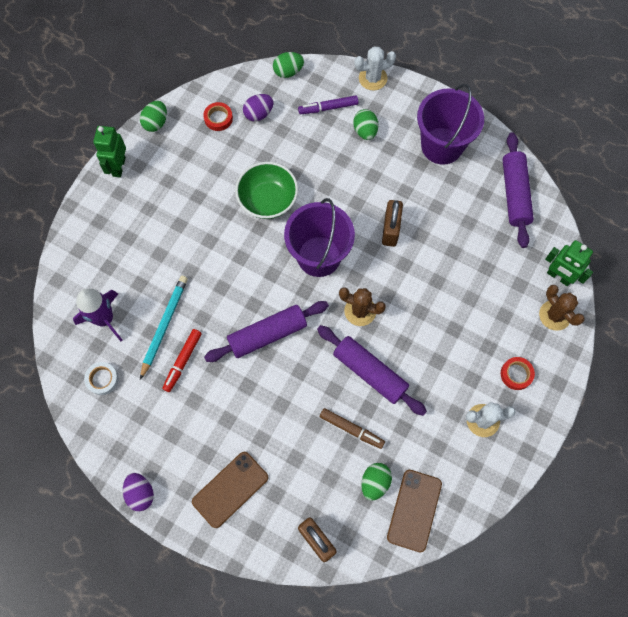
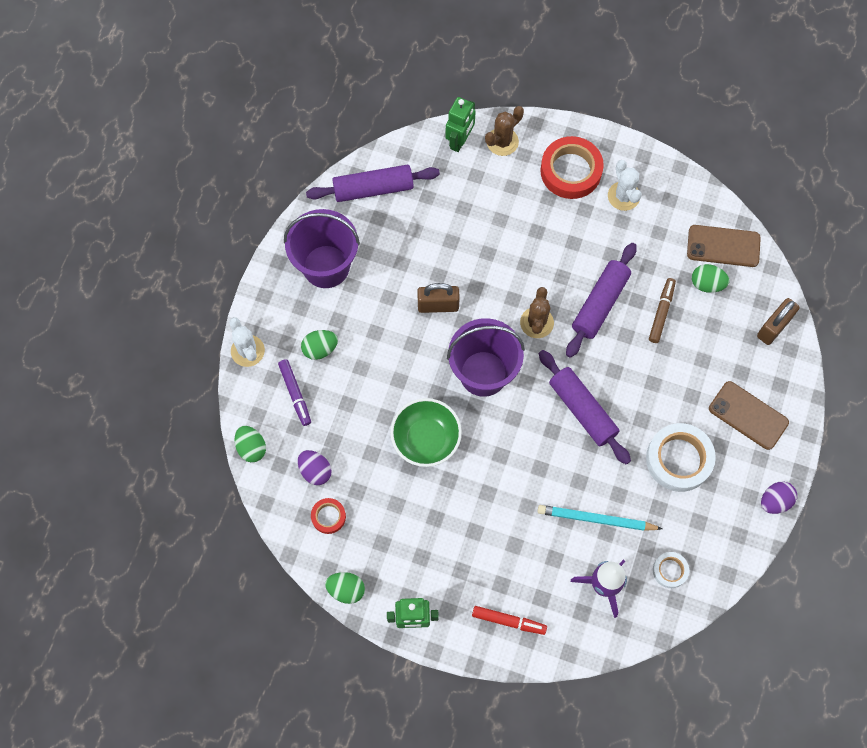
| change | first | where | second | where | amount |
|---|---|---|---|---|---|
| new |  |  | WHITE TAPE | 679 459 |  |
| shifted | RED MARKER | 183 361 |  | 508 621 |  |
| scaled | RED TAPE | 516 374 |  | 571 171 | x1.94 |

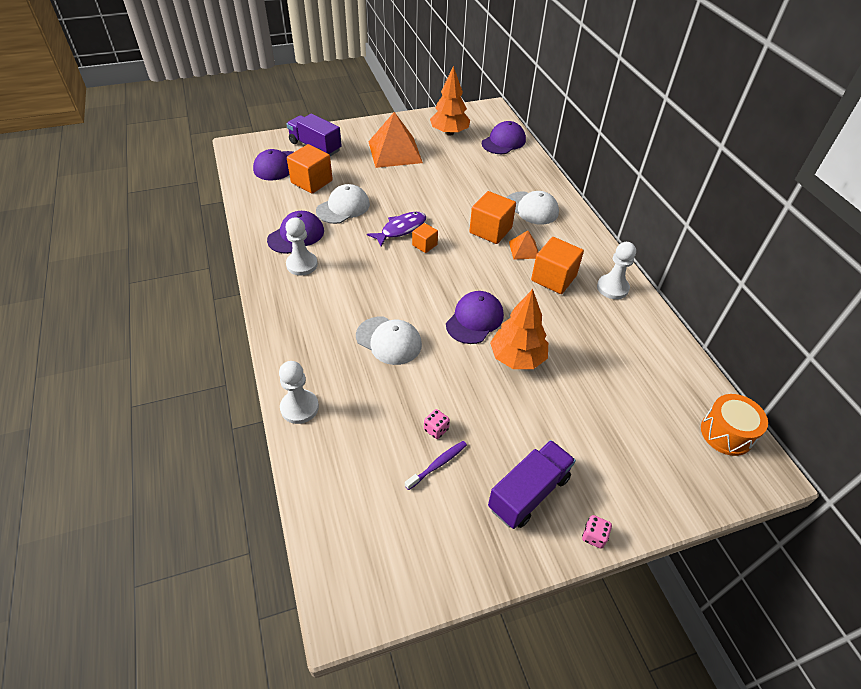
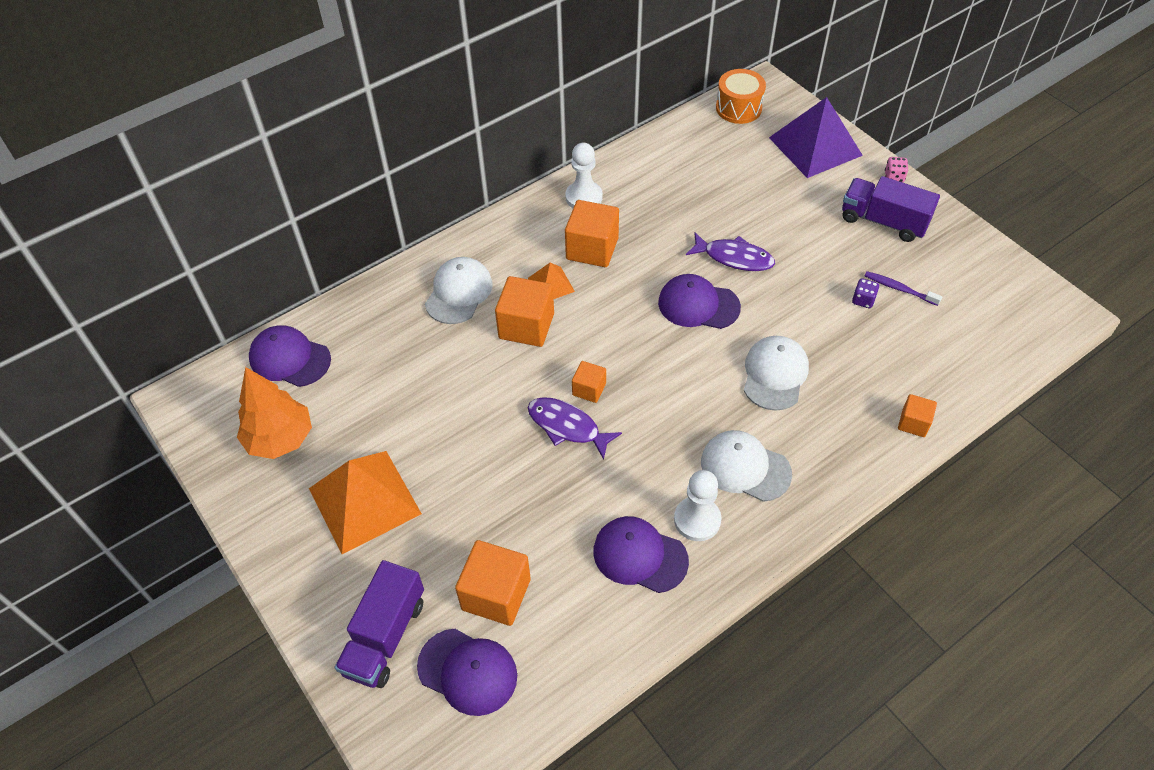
| change | first | where | second | where | amount |
|---|---|---|---|---|---|
| new |  |  | PURPLE PYRAMID | 815 146 |  |
| shifted | WHITE CAP | 343 207 |  | 745 467 |  |
| swapped | WHITE PAWN | 299 407 | ORANGE CUBE | 913 423 |  |
| swapped | ORANGE TREE | 517 358 | PURPLE FISH | 734 258 |  |
| repainted | PINK DICE | 436 429 | PURPLE DICE | 863 300 |  |

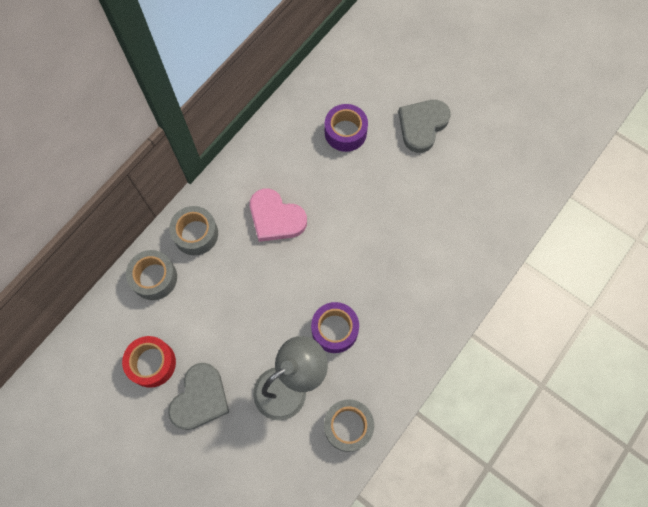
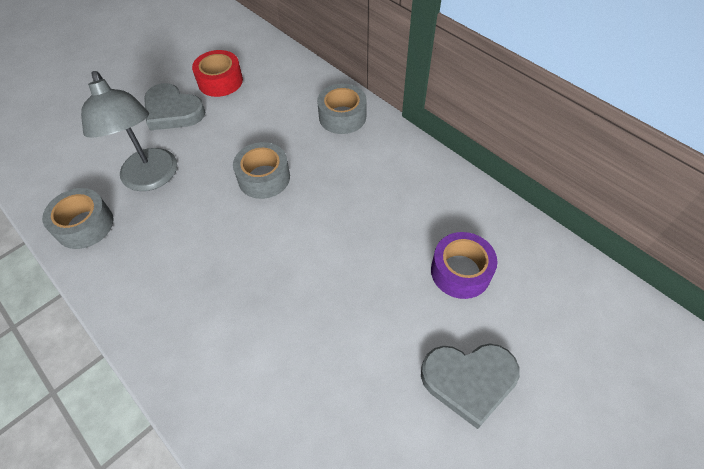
| change | first | where | second | where | amount |
|---|---|---|---|---|---|
| gone | PINK HEART | 276 218 |  |  |  |
| gone | PURPLE TAPE | 334 330 |  |  |  |
| shifted | GREY TAPE | 154 278 |  | 264 178 |  |
| rotated | GREY HEART | 422 126 |  | 469 380 | 135 degrees clockwise |

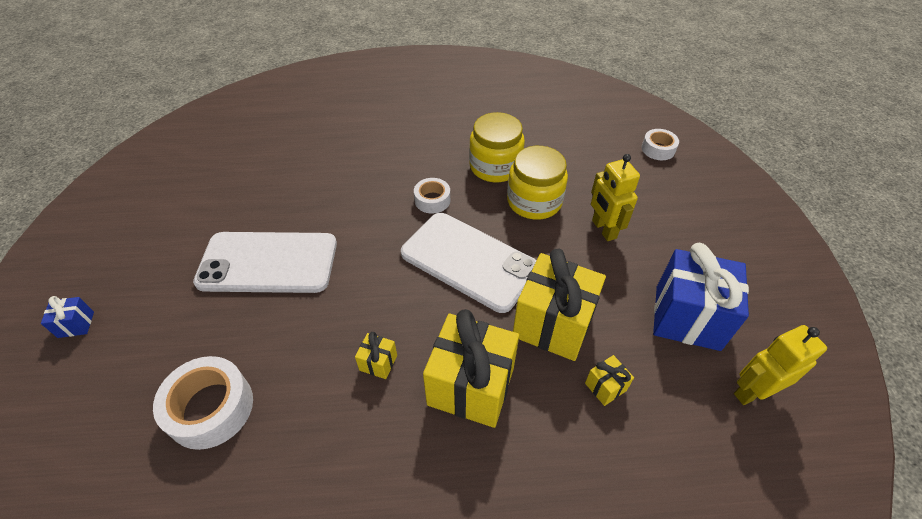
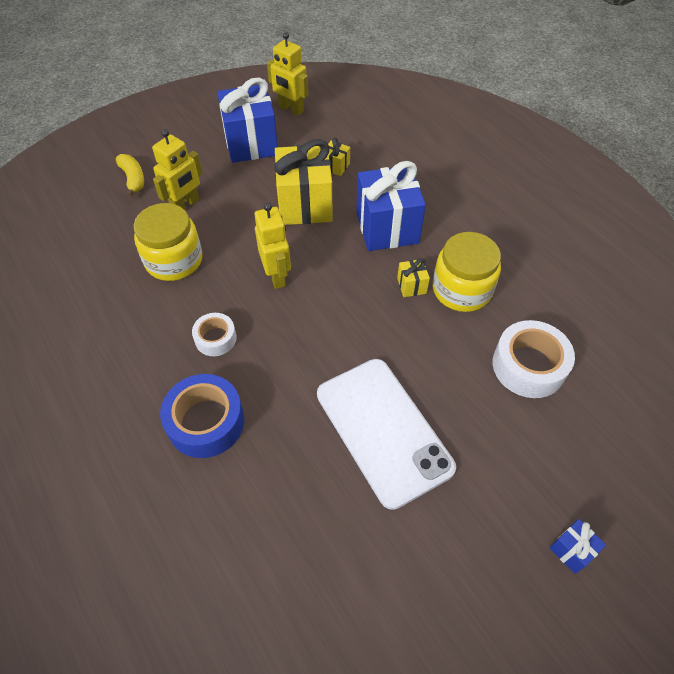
| change | first | where | second | where | amount |
|---|---|---|---|---|---|
| gone | WHITE TAPE | 658 149 |  |  |  |
| new |  |  | YELLOW BANANA | 133 179 |  |
| new |  |  | BLUE TAPE | 206 422 |  |
| shifted | YELLOW JAR | 495 166 |  | 461 290 |  |
| swapped | WHITE PHONE | 469 261 | YELLOW ROBOT | 277 276 |  |
| repainted | YELLOW GIFT | 471 386 | BLUE GIFT | 387 228 |  |

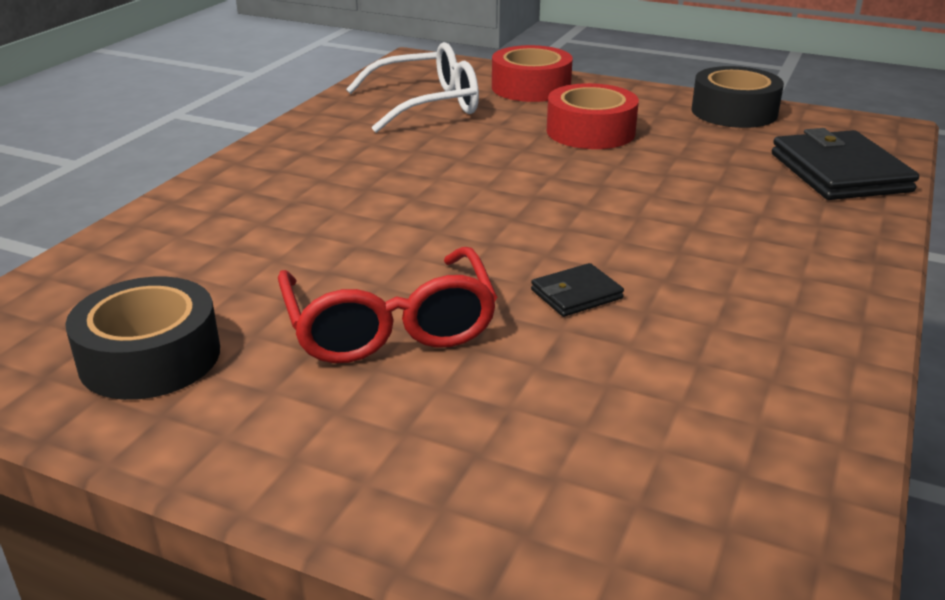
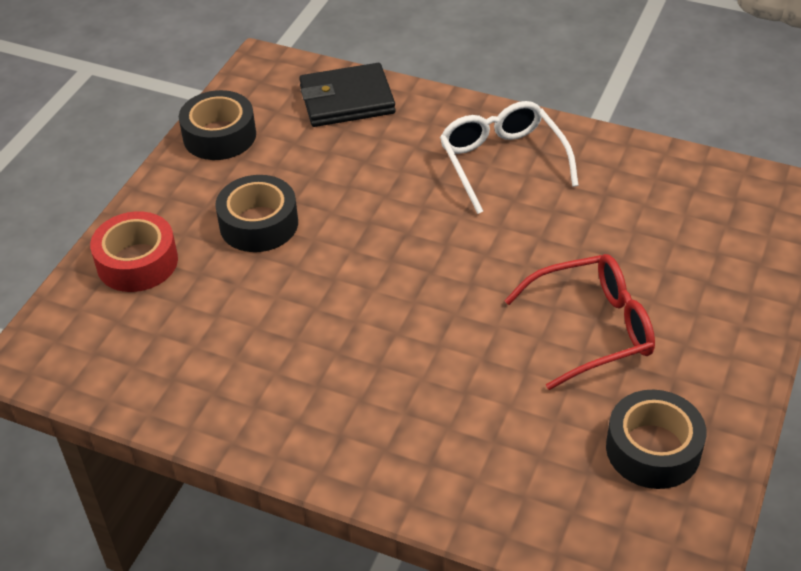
| change | first | where | second | where | amount |
|---|---|---|---|---|---|
| gone | BLACK WALLET | 576 294 |  |  |  |
| shifted | WHITE GLASSES | 427 105 |  | 502 162 |  |
| repainted | RED TAPE | 590 131 | BLACK TAPE | 259 224 |  |

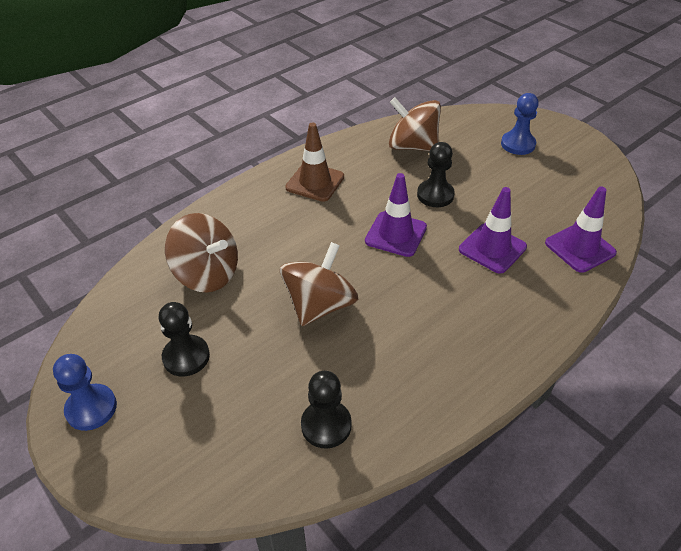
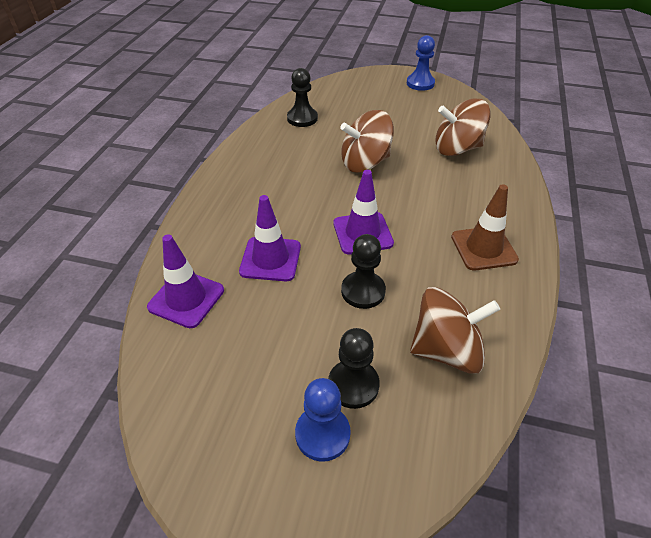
| change | first | where | second | where | amount |
|---|---|---|---|---|---|
| shifted | BLACK PAWN | 186 357 |  | 353 385 |  |
| rotated | BROWN SPINNING TOP | 320 305 |  | 365 163 | 75 degrees clockwise |

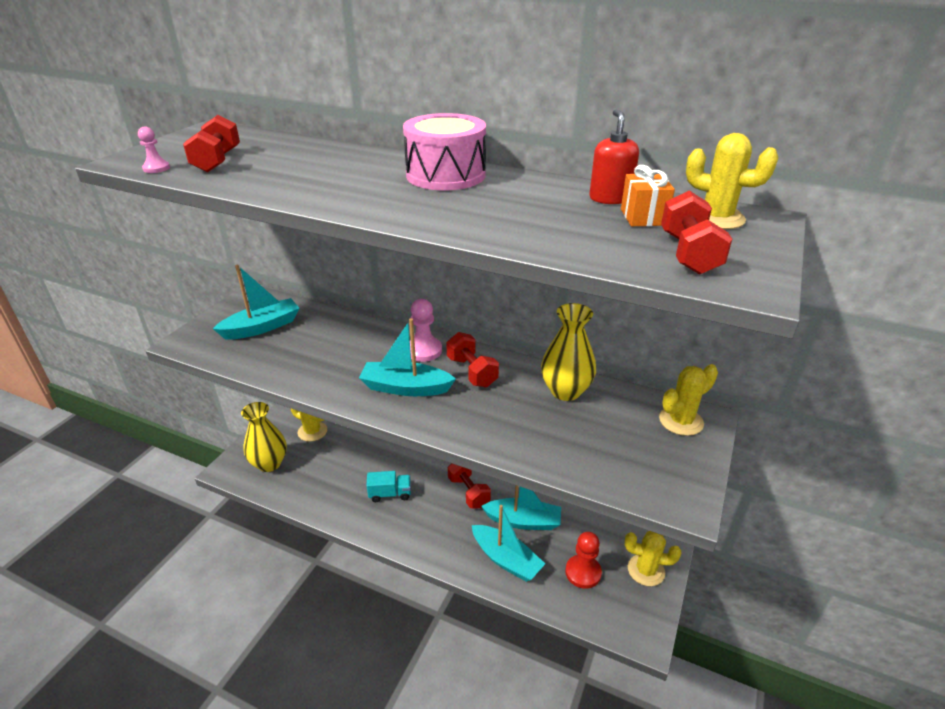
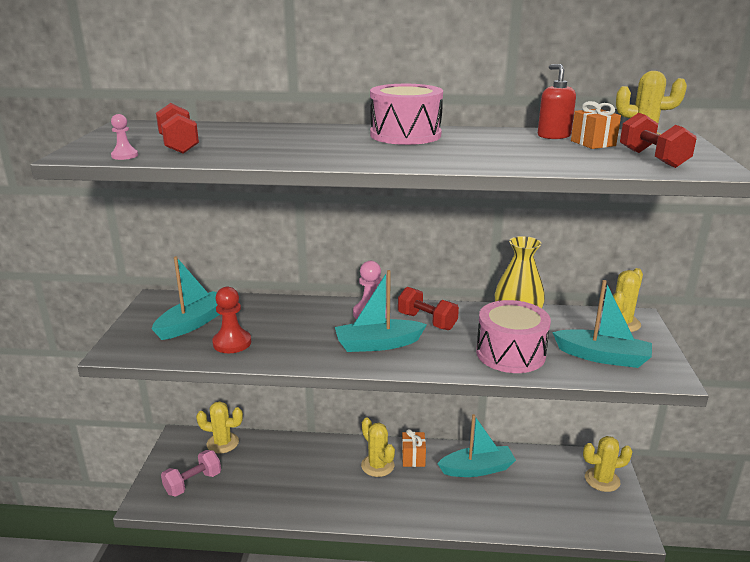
| change | first | where | second | where | amount |
|---|---|---|---|---|---|
| gone | TURQUOISE TRUCK | 390 494 |  |  |  |
| new |  |  | YELLOW CACTUS | 377 465 |  |
| new |  |  | PINK DRUM | 510 353 |  |
| shifted | TURQUOISE BOAT | 506 559 |  | 602 357 |  |
| shifted | RED PAWN | 583 572 |  | 232 343 |  |
| swapped | YELLOW VASE | 269 463 | PINK DUMBBELL | 193 483 |  |
| swapped | RED DUMBBELL | 468 492 | ORANGE GIFT | 413 458 |  |

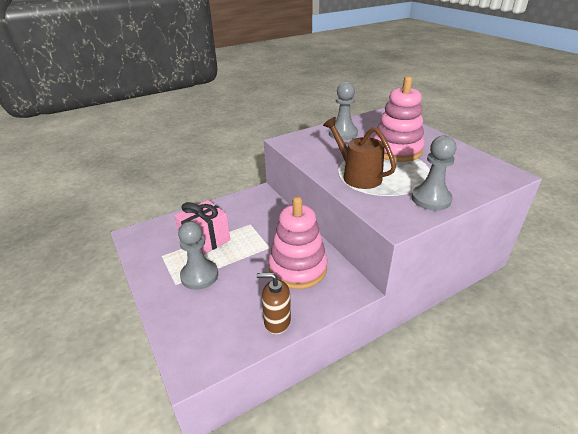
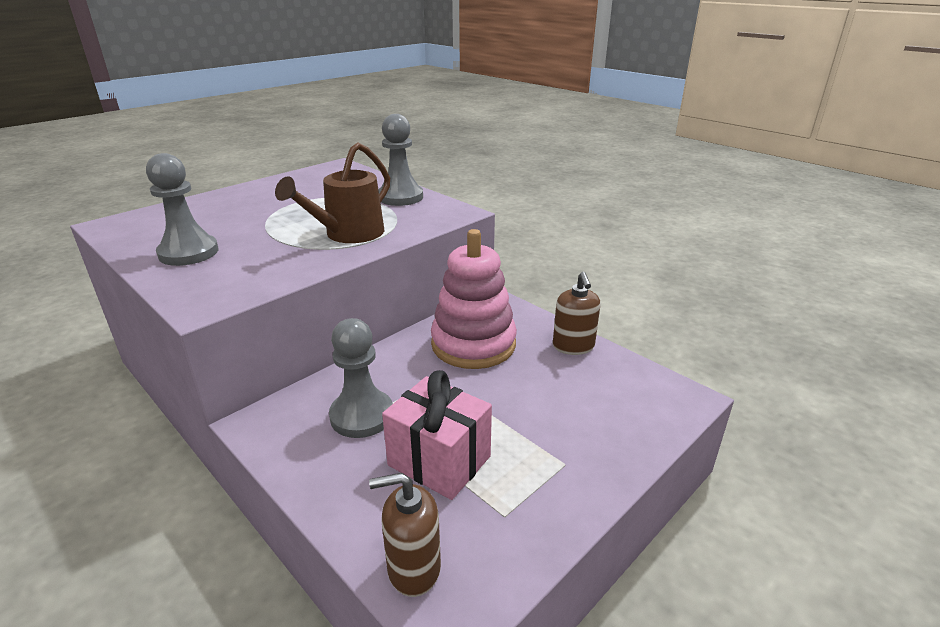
| change | first | where | second | where | amount |
|---|---|---|---|---|---|
| gone | PINK STACKING TOY | 396 150 |  |  |  |
| new |  |  | BROWN SOAP DISPENSER | 413 568 |  |
| shifted | GREY PAWN | 199 275 |  | 362 415 |  |

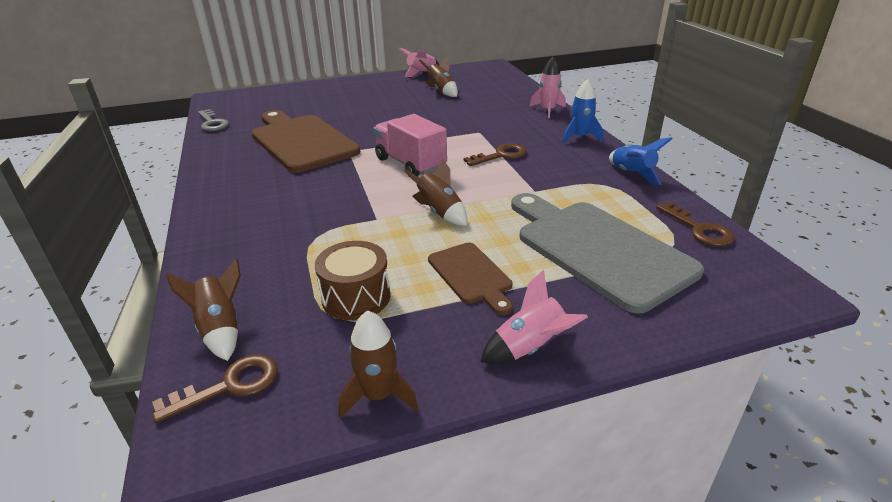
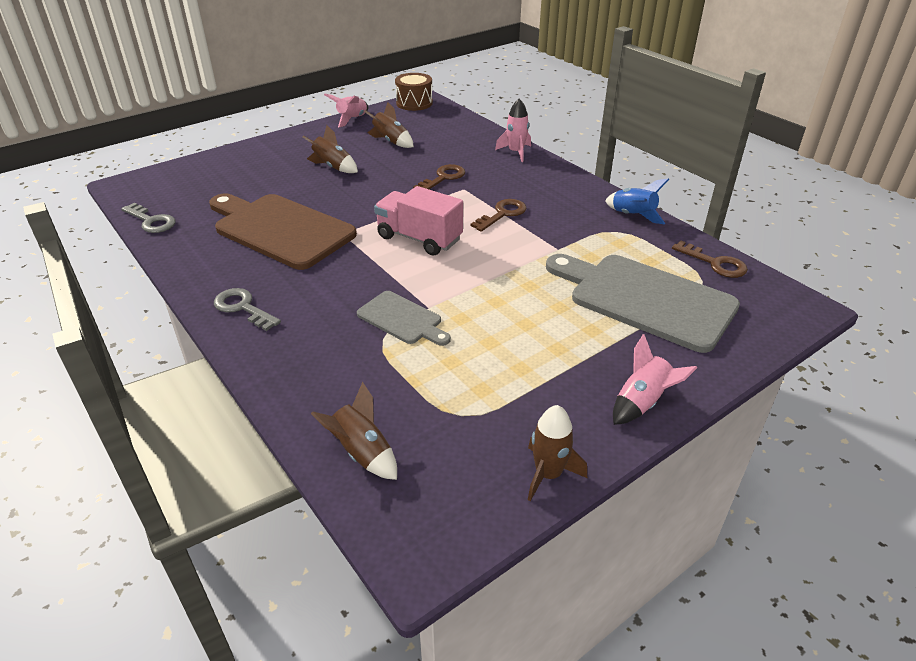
| change | first | where | second | where | amount |
|---|---|---|---|---|---|
| gone | BROWN CUTTING BOARD | 471 275 |  |  |  |
| gone | BLUE ROCKET | 580 137 |  |  |  |
| new |  |  | GREY KEY | 243 308 |  |
| new |  |  | GREY CUTTING BOARD | 402 319 |  |
| shifted | BROWN KEY | 229 386 |  | 443 178 |  |
| shifted | BROWN DRUM | 356 297 |  | 414 103 |  |
| shifted | BROWN ROCKET | 440 212 |  | 333 167 |  |

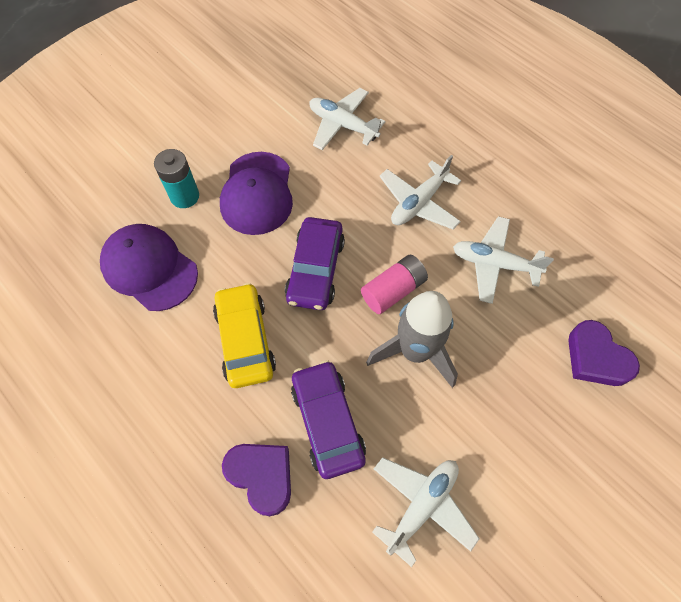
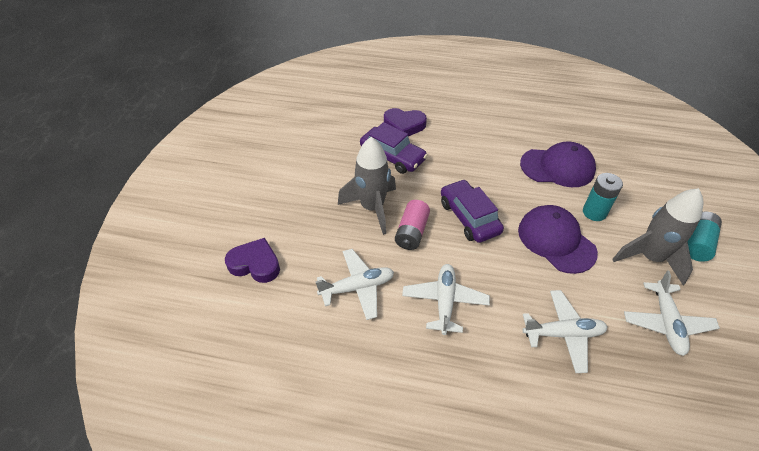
| change | first | where | second | where | amount |
|---|---|---|---|---|---|
| gone | YELLOW CAR | 245 340 |  |  |  |
| new |  |  | GREY ROCKET | 650 258 |  |
| new |  |  | TURQUOISE BATTERY | 697 243 |  |
| shifted | WHITE PLANE | 422 505 |  | 666 323 |  |

